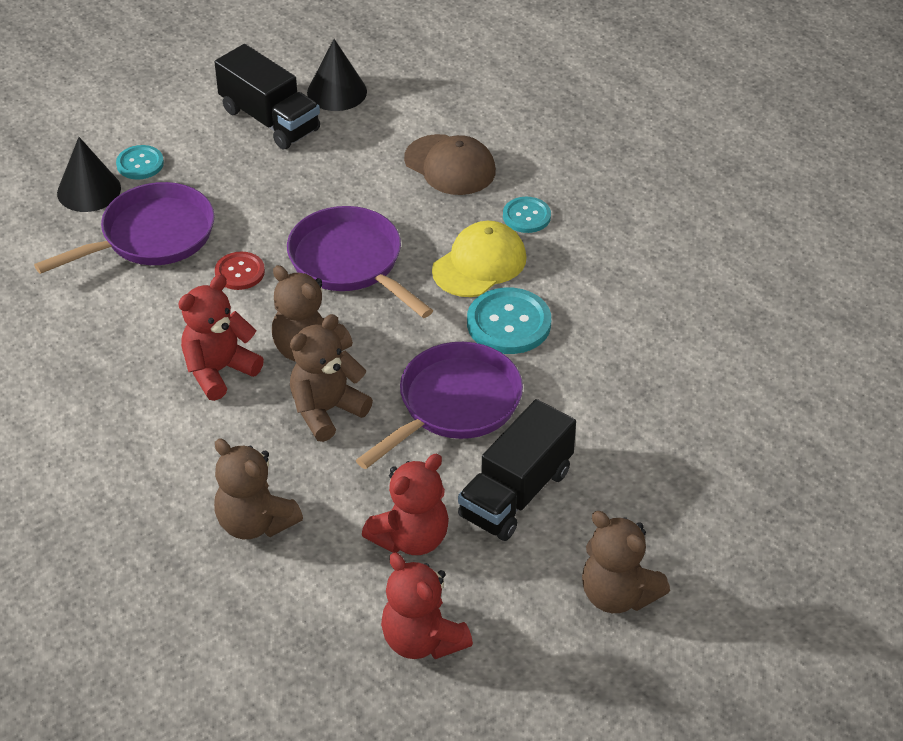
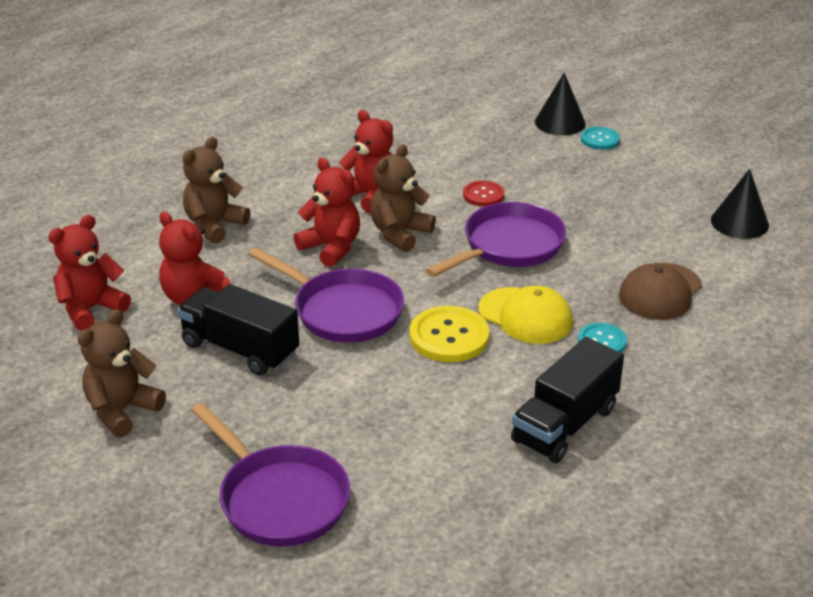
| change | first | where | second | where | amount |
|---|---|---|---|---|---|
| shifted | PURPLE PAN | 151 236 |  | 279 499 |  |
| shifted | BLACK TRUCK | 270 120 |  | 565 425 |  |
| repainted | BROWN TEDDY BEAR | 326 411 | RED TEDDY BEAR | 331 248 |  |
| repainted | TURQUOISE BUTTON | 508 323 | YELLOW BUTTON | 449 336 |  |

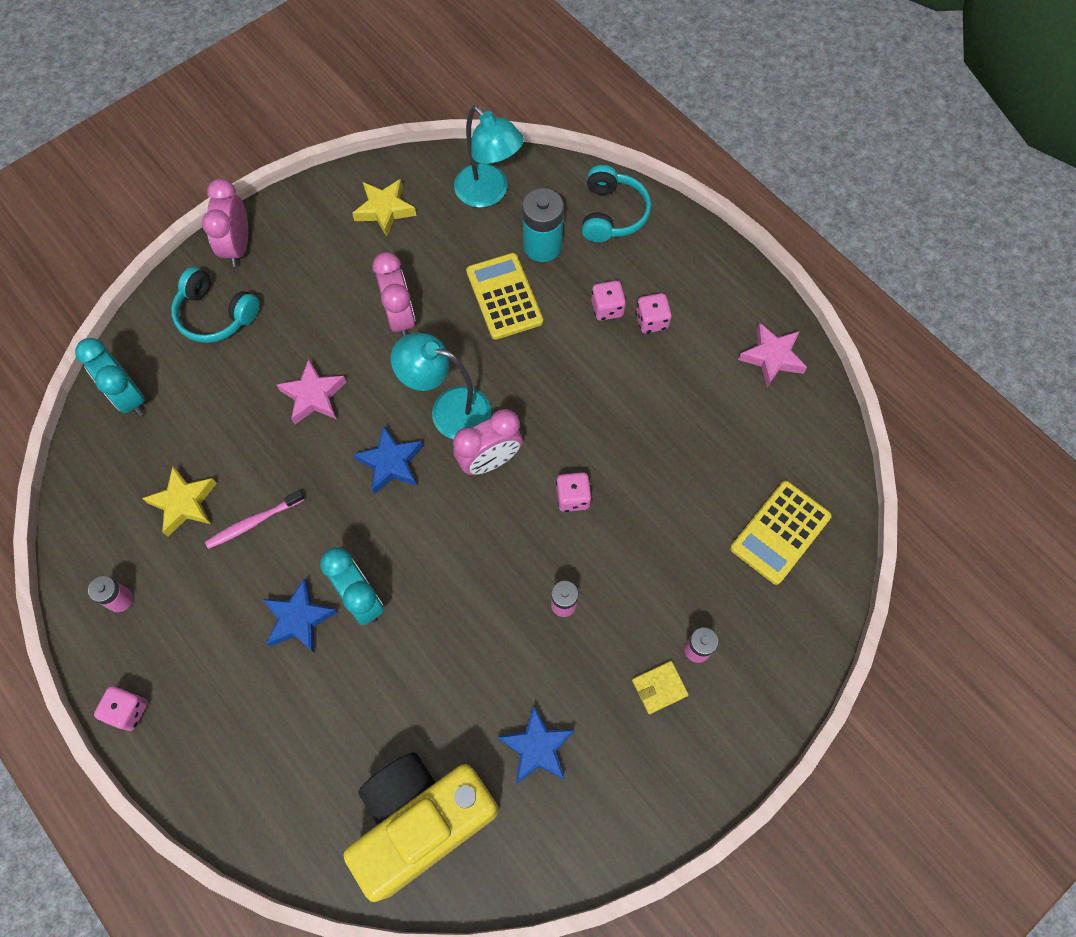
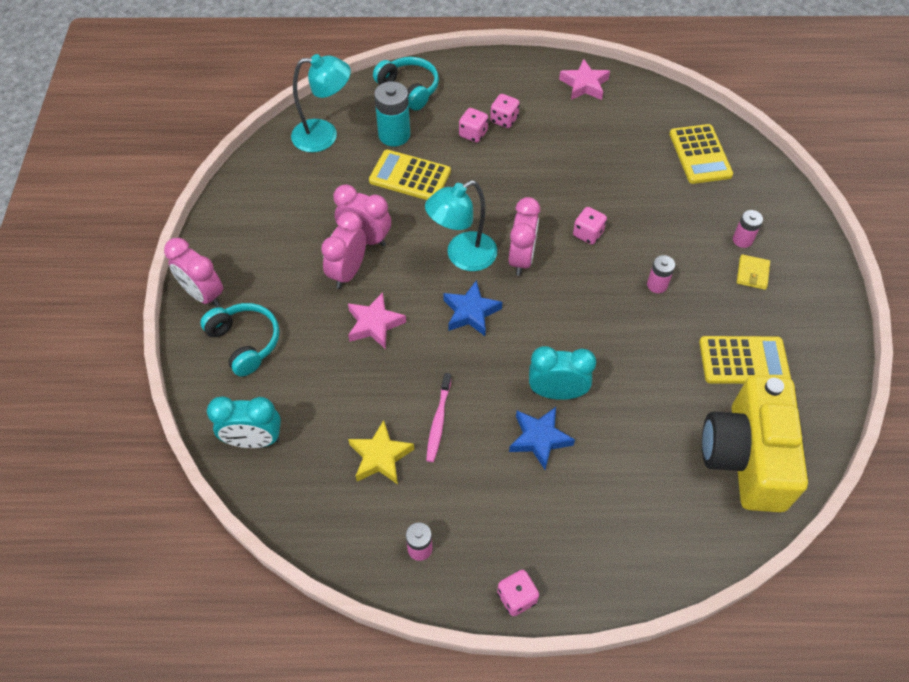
| change | first | where | second | where | amount |
|---|---|---|---|---|---|
| gone | YELLOW STAR | 385 210 |  |  |  |
| new |  |  | PINK CLOCK | 348 272 |  |
| swapped | BLUE STAR | 537 748 | YELLOW CALCULATOR | 743 360 |  |
| rotated | TURQUOISE HEADPHONES | 216 315 |  | 245 342 | 105 degrees counterclockwise |

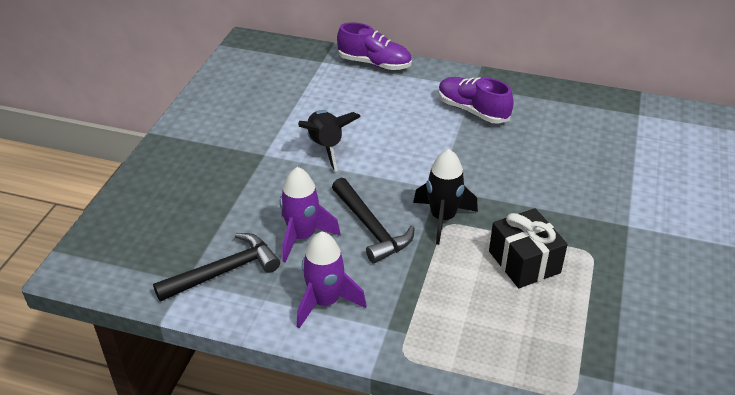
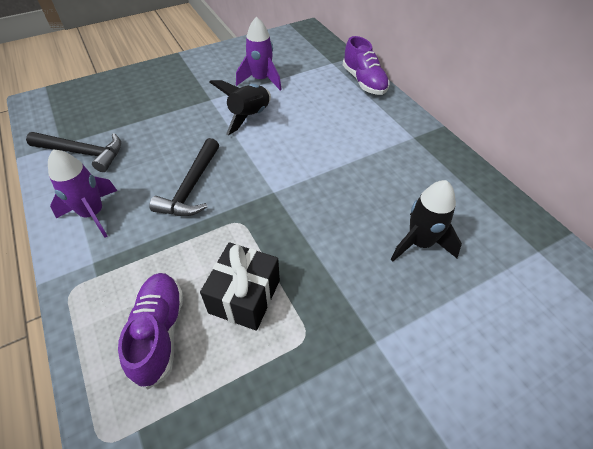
| change | first | where | second | where | amount |
|---|---|---|---|---|---|
| shifted | PURPLE ROCKET | 302 237 |  | 261 80 |  |
| shifted | BLACK ROCKET | 442 218 |  | 419 243 |  |
| shifted | PURPLE SHOE | 472 110 |  | 159 332 |  |

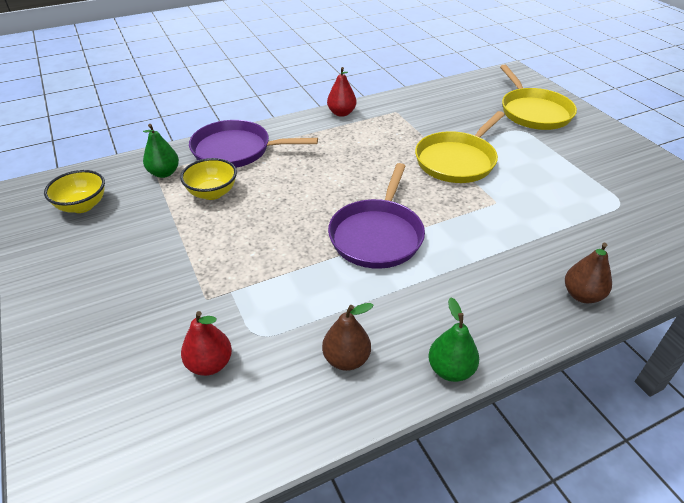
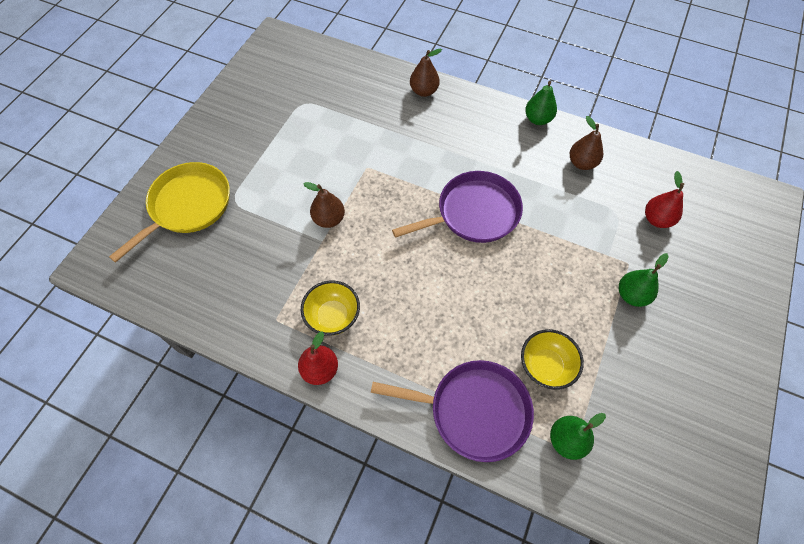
| change | first | where | second | where | amount |
|---|---|---|---|---|---|
| new |  |  | GREEN PEAR | 631 295 |  |
| shifted | YELLOW BOWL | 82 206 |  | 333 316 |  |
| swapped | YELLOW PAN | 457 160 | BROWN PEAR | 329 219 |  |
| rotated | PURPLE PAN | 236 150 |  | 474 411 | 45 degrees counterclockwise |

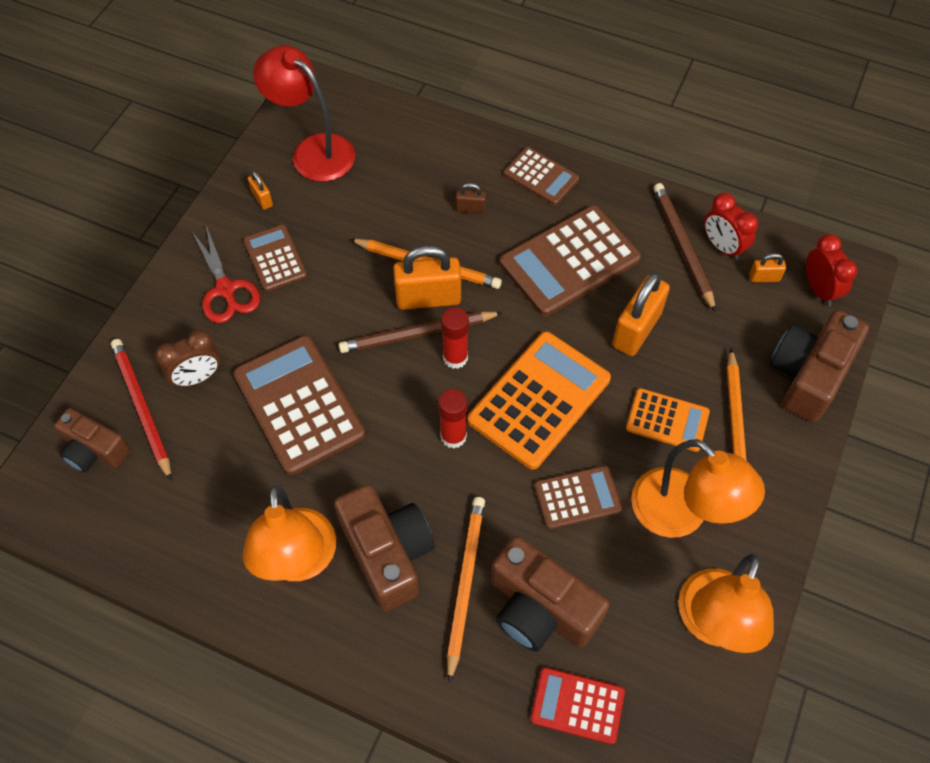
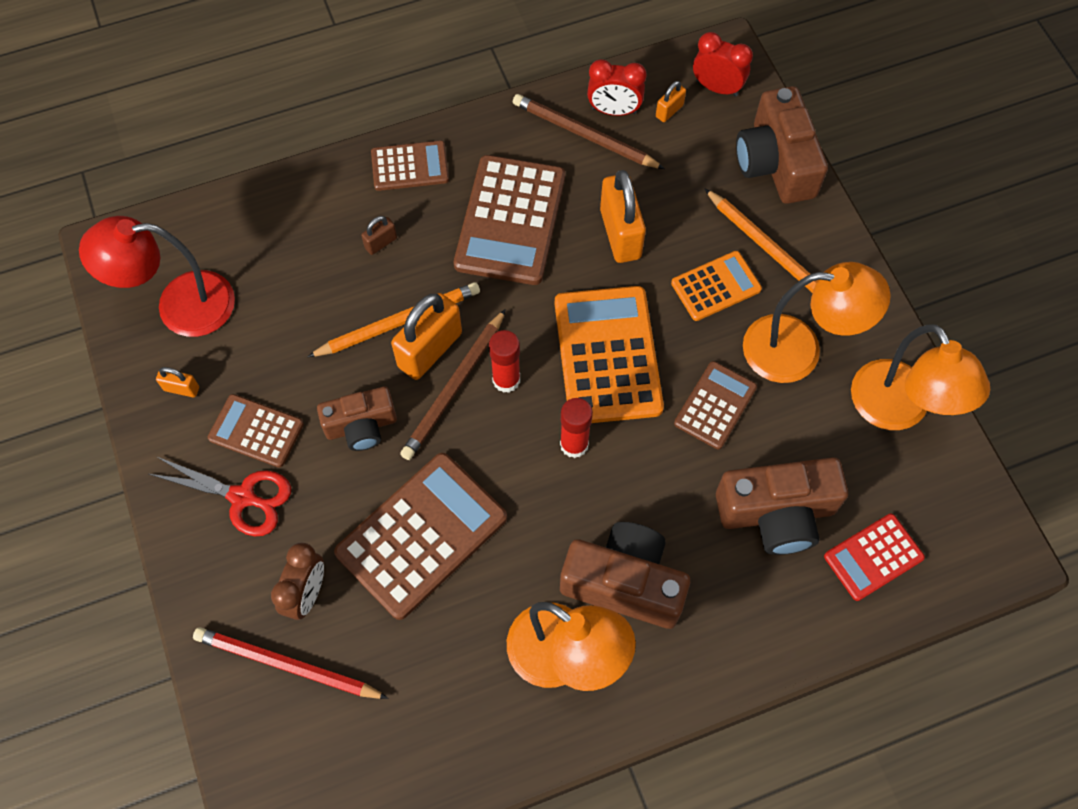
| change | first | where | second | where | amount |
|---|---|---|---|---|---|
| gone | ORANGE PENCIL | 465 584 |  |  |  |
| shifted | BROWN CAMERA | 94 450 |  | 361 426 |  |
| rotated | BROWN CALCULATOR | 298 405 |  | 421 535 | 120 degrees clockwise |

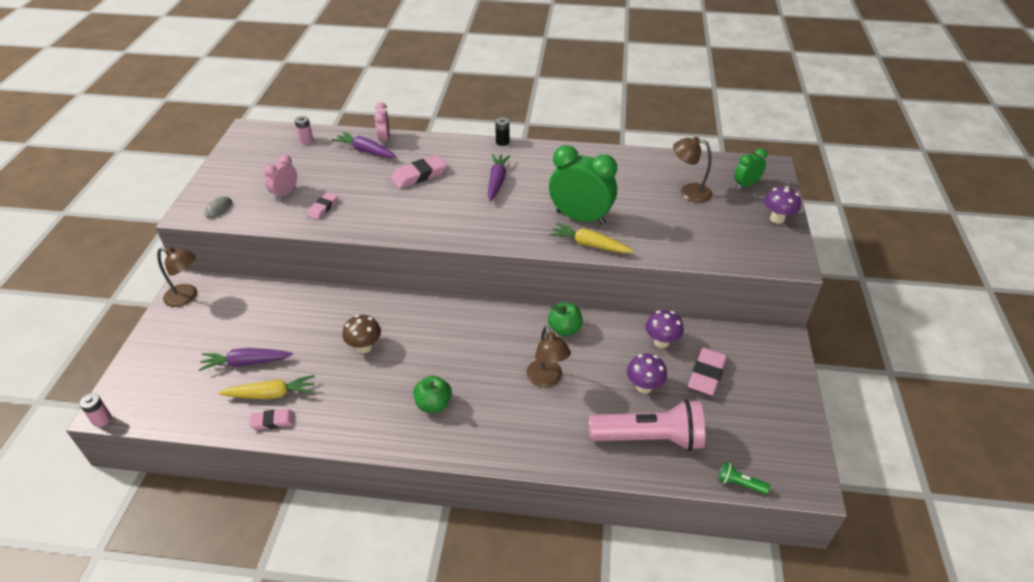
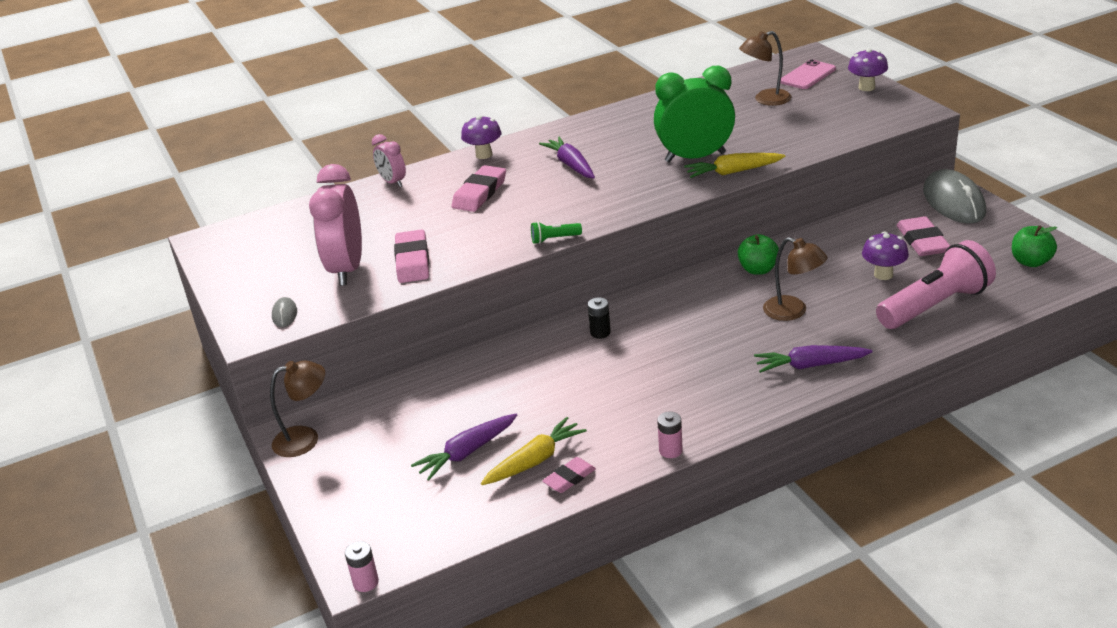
| change | first | where | second | where | amount |
|---|---|---|---|---|---|
| gone | BROWN MUSHROOM | 364 347 |  |  |  |
| new |  |  | GREY MOUSE | 953 202 |  |
| shifted | PINK BATTERY | 306 140 |  | 670 450 |  |
| shifted | PURPLE CARROT | 365 151 |  | 810 365 |  |
| shifted | GREEN APPLE | 433 404 |  | 1030 262 |  |
| shifted | BLACK BATTERY | 502 142 |  | 600 333 |  |
| shifted | PURPLE MUSHROOM | 661 342 |  | 484 155 |  |
| shifted | GREEN FLASHLIGHT | 739 484 |  | 554 239 |  |
| swapped | GREEN CLOCK | 746 185 | PINK PHONE | 808 75 |  |
| scaled | PINK CLOCK | 285 193 |  | 347 269 | x1.90 |
| scaled | PINK ERASER | 323 208 |  | 412 261 | x1.62 |

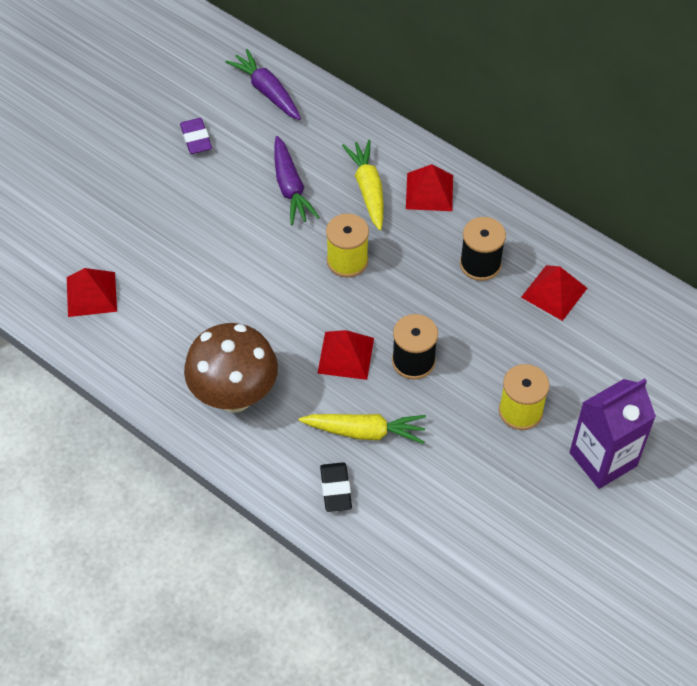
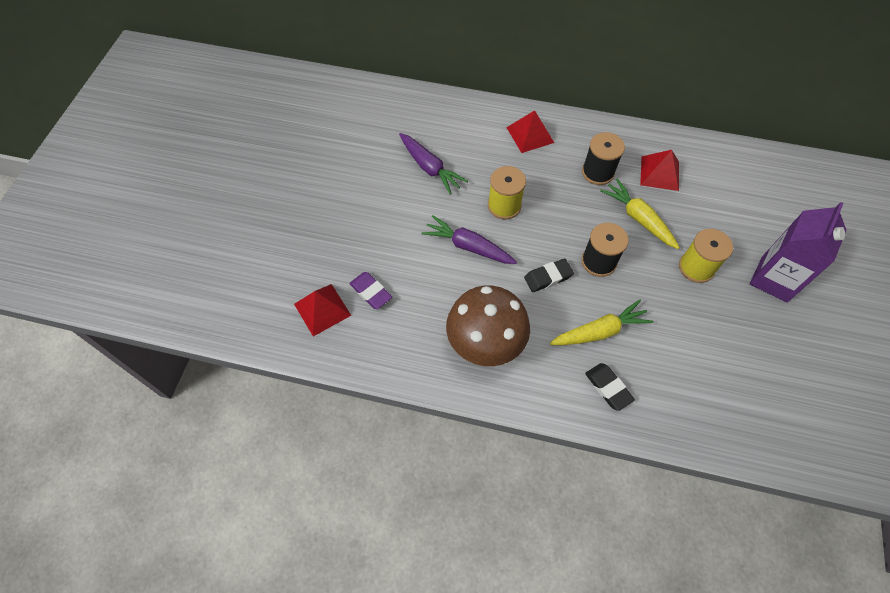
| change | first | where | second | where | amount |
|---|---|---|---|---|---|
| shifted | PURPLE ERASER | 196 139 |  | 371 292 |  |
| shifted | PURPLE CARROT | 267 91 |  | 468 246 |  |
| shifted | YELLOW CARROT | 368 189 |  | 638 218 |  |
| swapped | RED PYRAMID | 346 355 | BLACK ERASER | 548 277 |  |

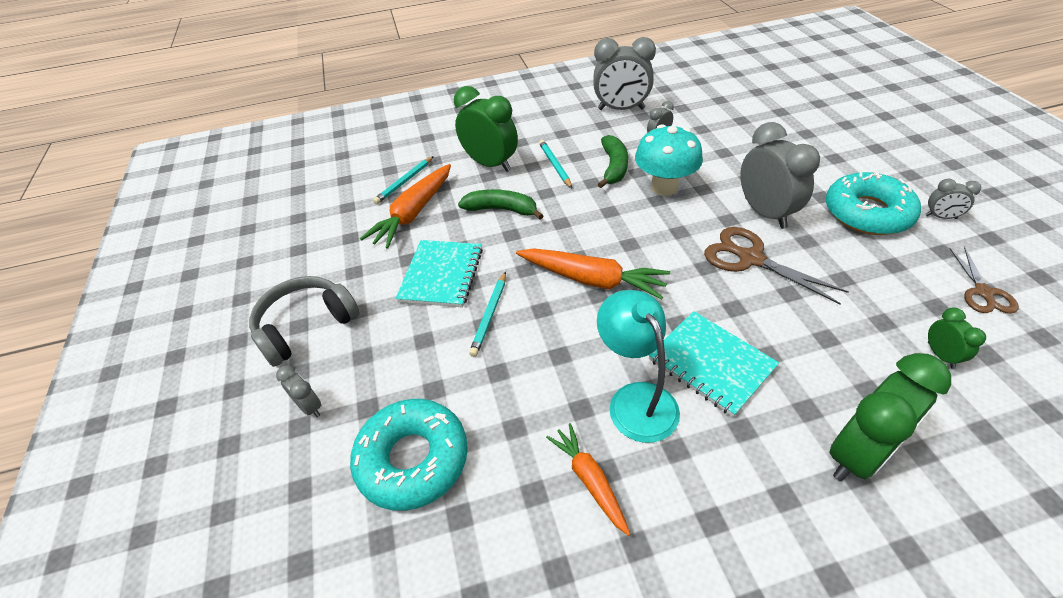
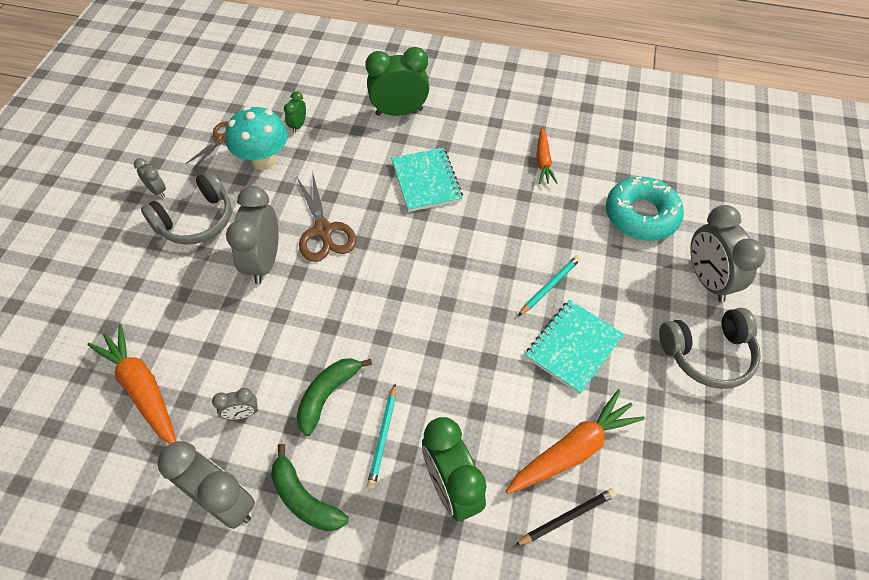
| change | first | where | second | where | amount |
|---|---|---|---|---|---|
| gone | TURQUOISE LAMP | 635 399 |  |  |  |
| shifted | GREEN BANANA | 501 209 |  | 304 498 |  |
| shifted | ORANGE CARROT | 592 280 |  | 142 389 |  |
| shifted | TURQUOISE MUSHROOM | 664 187 |  | 263 160 |  |
| swapped | TURQUOISE DONUT | 867 213 | GREY HEADPHONES | 196 220 |  |
| repainted | TURQUOISE PENCIL | 404 182 | BLACK PENCIL | 567 517 |  |
| scaled | GREY CLOCK | 310 407 |  | 707 280 | x2.09 |

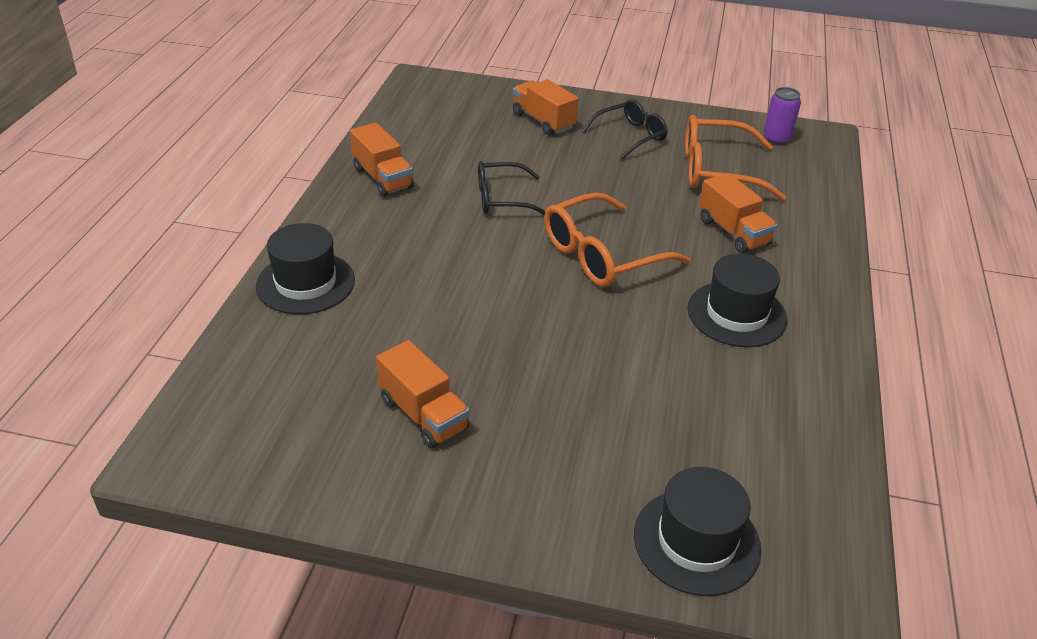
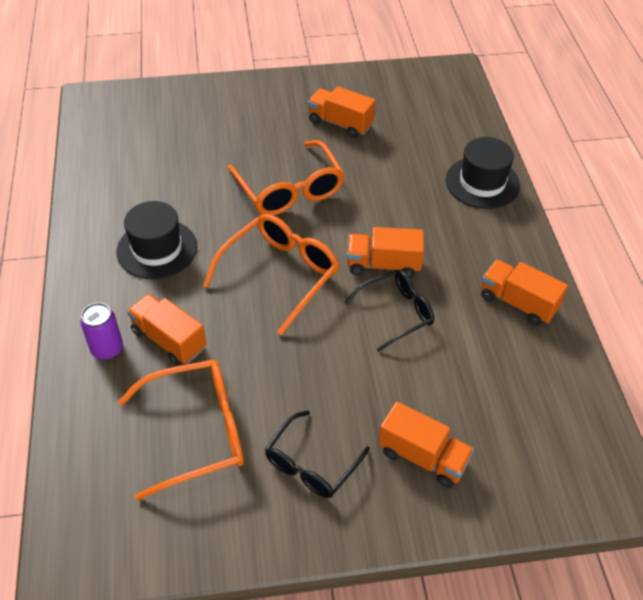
| change | first | where | second | where | amount |
|---|---|---|---|---|---|
| gone | BLACK HAT | 696 541 |  |  |  |
| new |  |  | ORANGE GLASSES | 289 190 |  |
| new |  |  | ORANGE TRUCK | 383 265 |  |
| shifted | PURPLE CAN | 776 139 |  | 107 349 |  |

